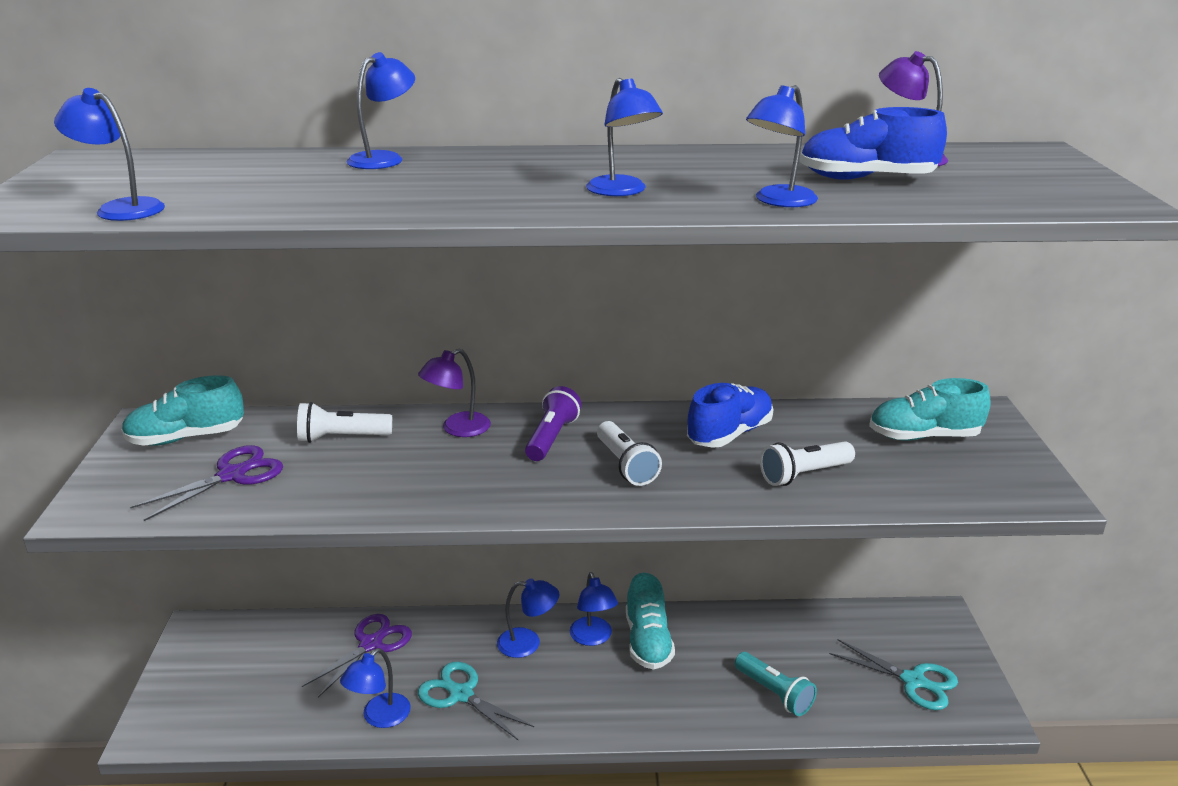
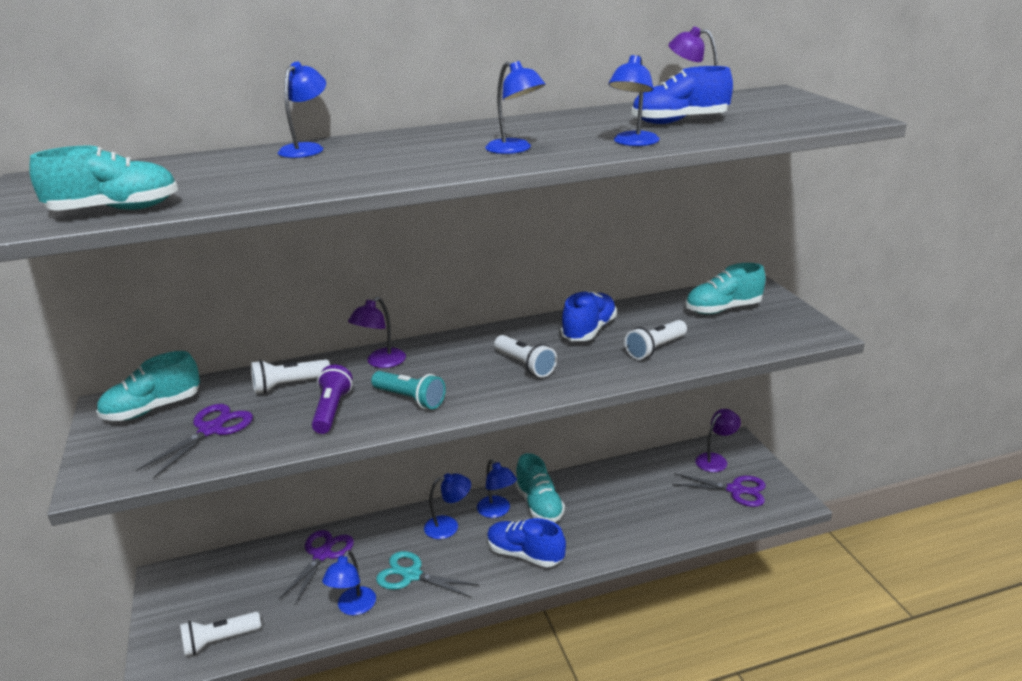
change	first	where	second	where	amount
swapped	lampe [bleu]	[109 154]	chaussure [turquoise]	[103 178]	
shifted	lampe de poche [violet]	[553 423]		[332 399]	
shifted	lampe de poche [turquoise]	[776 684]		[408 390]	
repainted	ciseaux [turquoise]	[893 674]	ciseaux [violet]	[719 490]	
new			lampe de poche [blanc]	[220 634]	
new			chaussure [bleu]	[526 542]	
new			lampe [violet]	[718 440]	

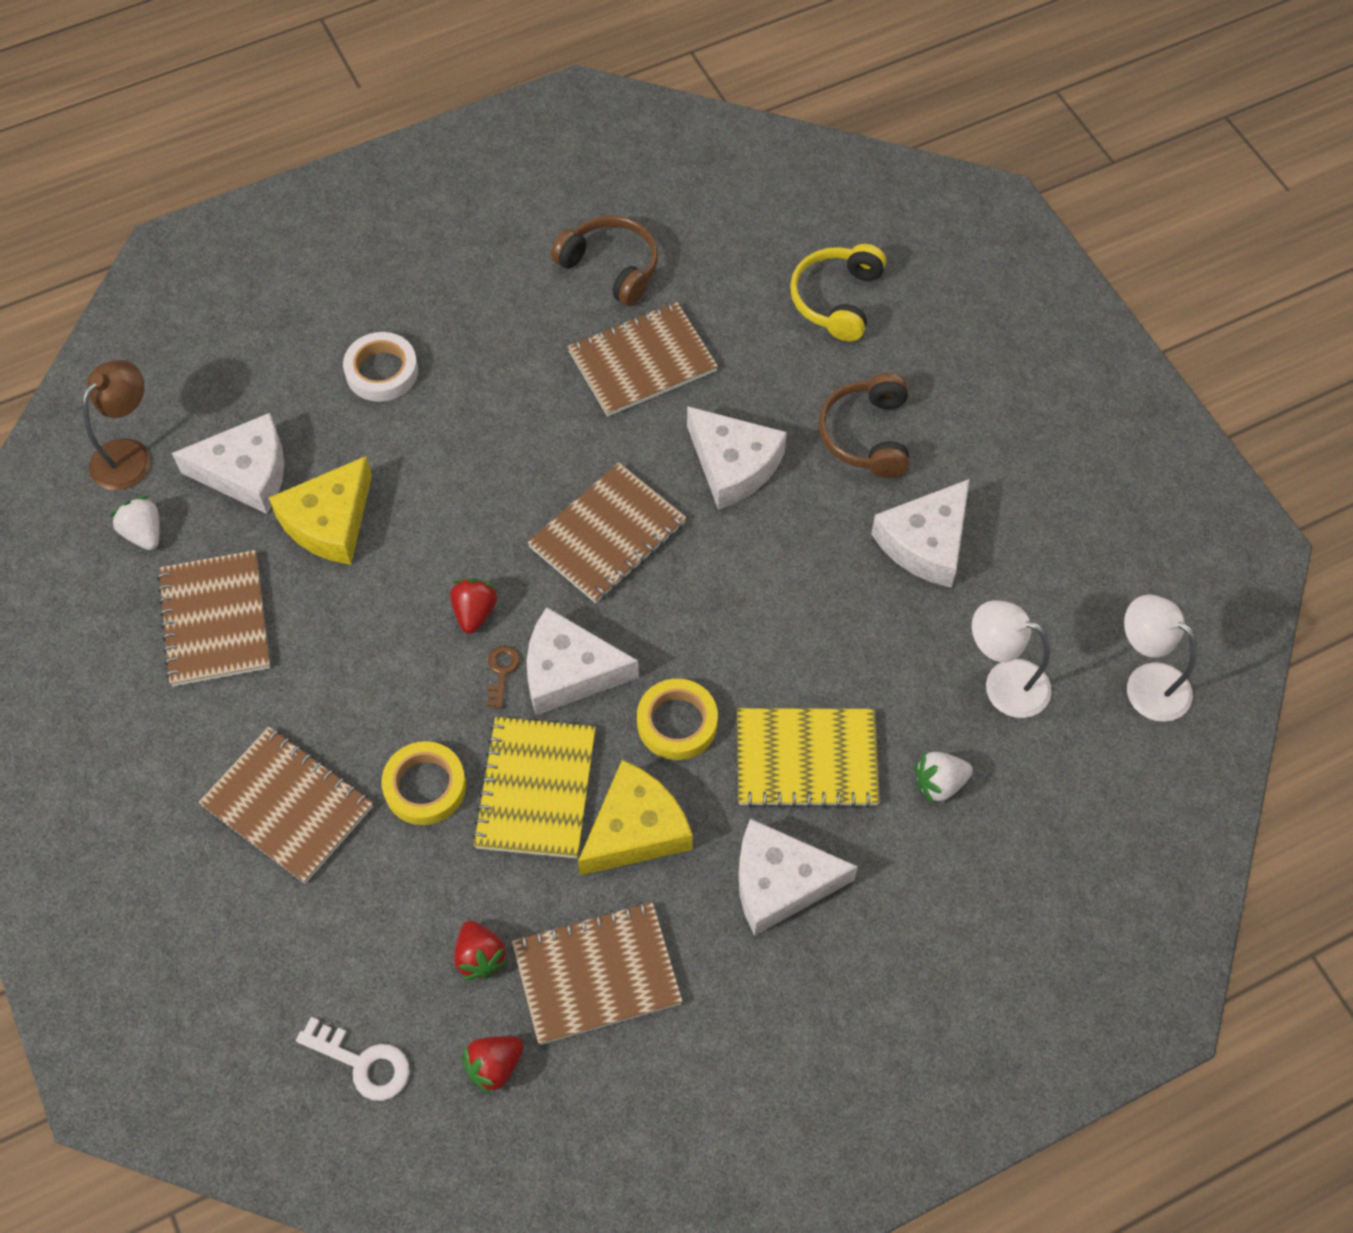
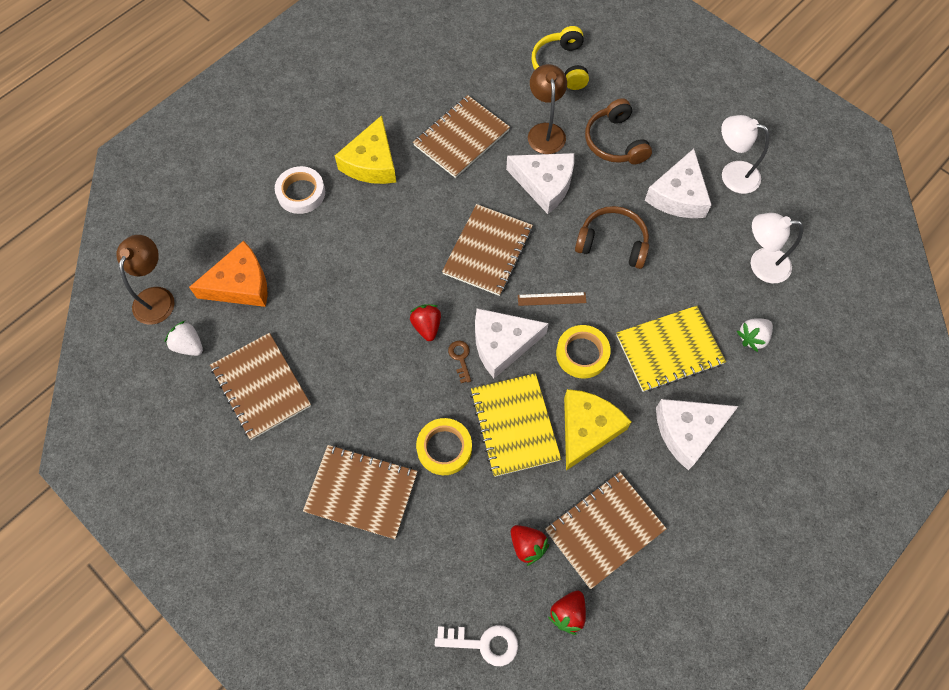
change	first	where	second	where	amount
repainted	fromage [blanc]	[228 463]	fromage [orange]	[228 274]	
shifted	fromage [jaune]	[320 510]		[365 149]	
shifted	casque audio [marron]	[604 261]		[612 237]	
shifted	lampe [blanc]	[1160 658]		[745 154]	
new			règle [marron]	[552 299]	
new			lampe [marron]	[547 109]	

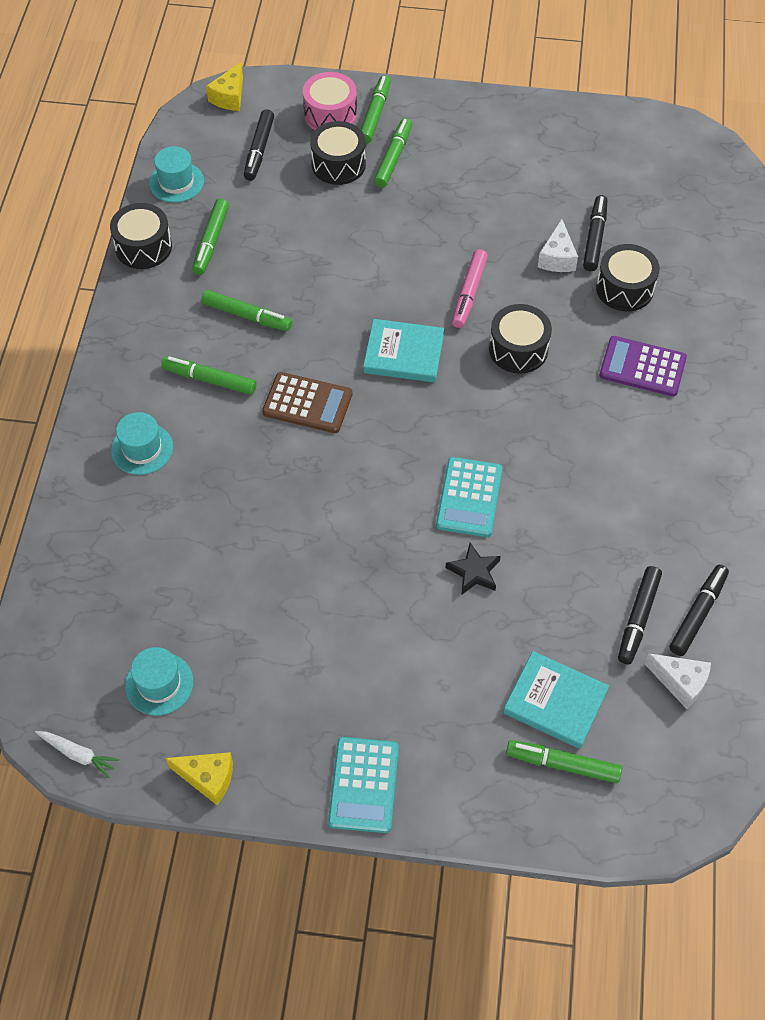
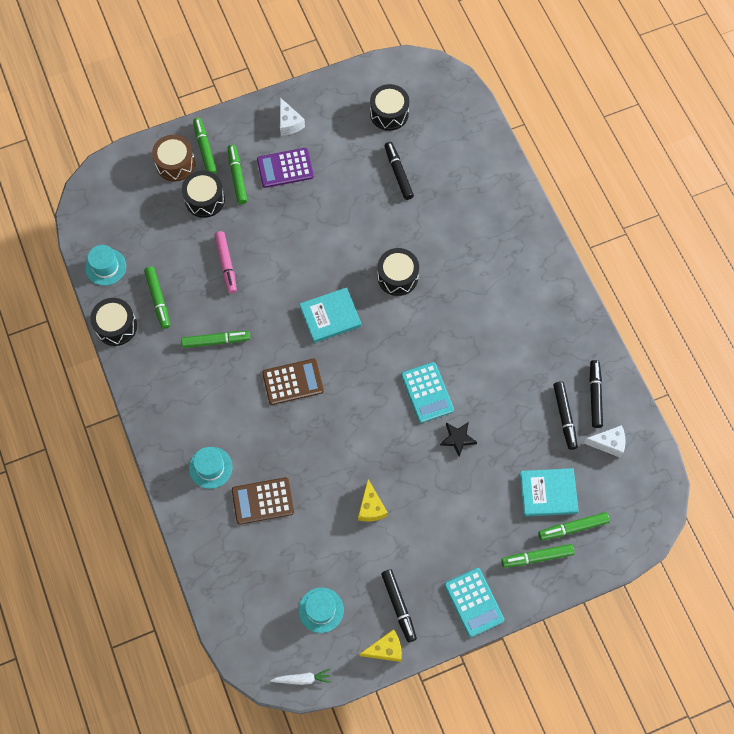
change	first	where	second	where	amount
shifted	feutre [vert]	[209 375]		[538 556]	
shifted	fromage [jaune]	[224 86]		[373 500]	
shifted	feutre [noir]	[259 145]		[399 605]	
repainted	tambour [rose]	[330 101]	tambour [marron]	[173 158]	
shifted	feutre [rose]	[470 288]		[225 262]	
shifted	fromage [blanc]	[558 245]		[292 116]	
shifted	tambour [noir]	[628 277]		[389 107]	
shifted	calculatrice [violet]	[643 366]		[285 168]	
new			calculatrice [marron]	[263 501]	

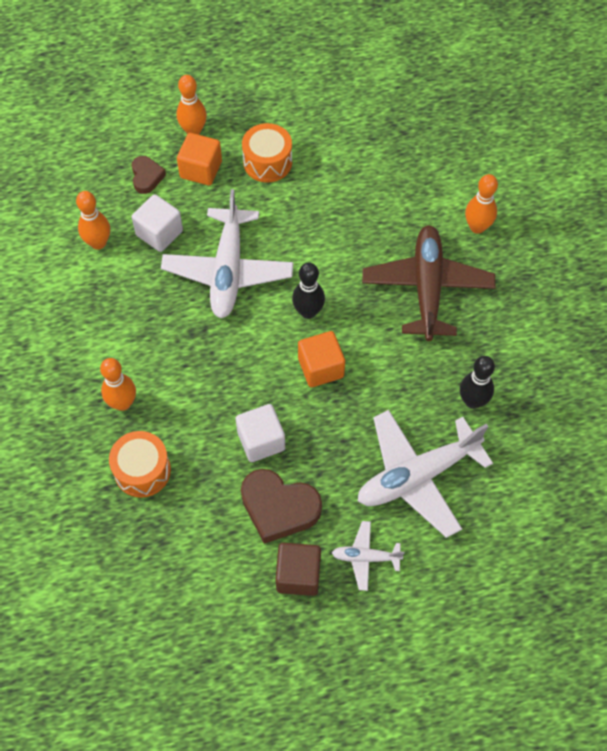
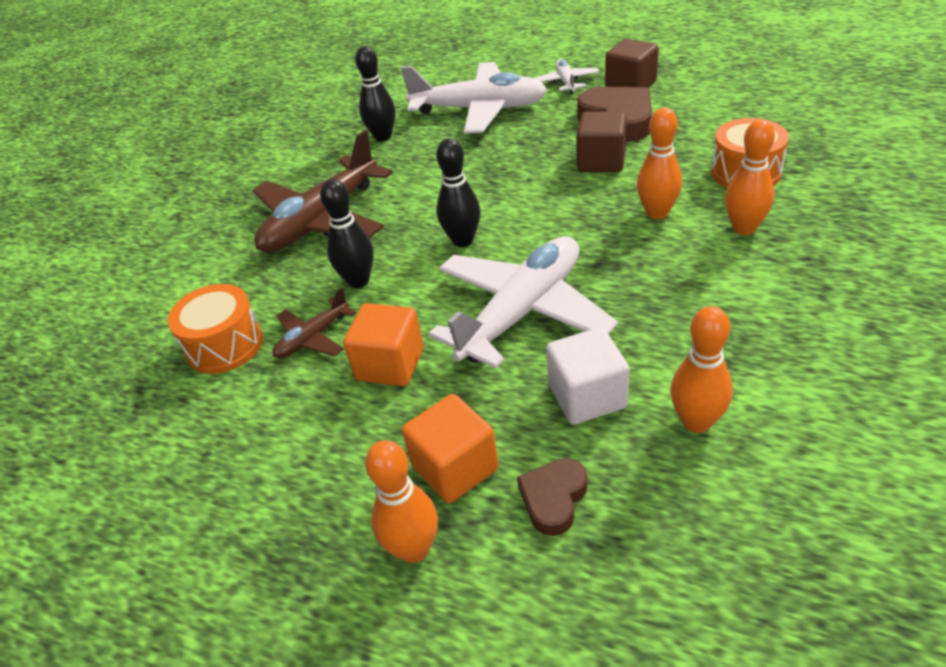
change	first	where	second	where	amount
repainted	cube [blanc]	[260 433]	cube [marron]	[602 141]	
shifted	tambour [orange]	[267 153]		[215 329]	
shifted	cube [orange]	[321 359]		[383 344]	
rotated	avion [blanc]	[368 556]		[566 77]	135 degrees counterclockwise
shifted	quille [orange]	[481 204]		[659 163]	
new			avion [marron]	[314 322]	
new			quille [noir]	[347 233]	

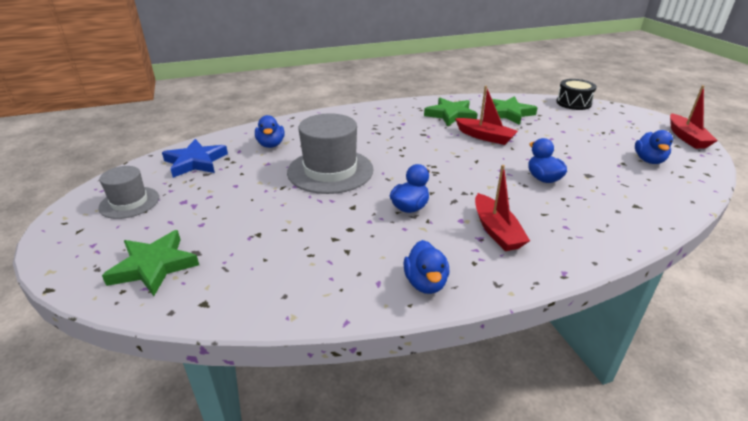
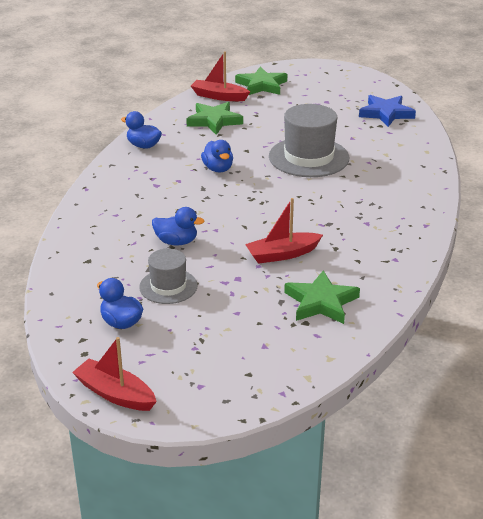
change	first	where	second	where	amount
shifted	chapeau [gris]	[128 192]		[168 276]	
gone	canard [bleu]	[270 131]			
shifted	étoile [vert]	[450 112]		[214 118]	
shifted	bateau [rouge]	[502 208]		[220 76]	
gone	tambour [noir]	[576 94]			

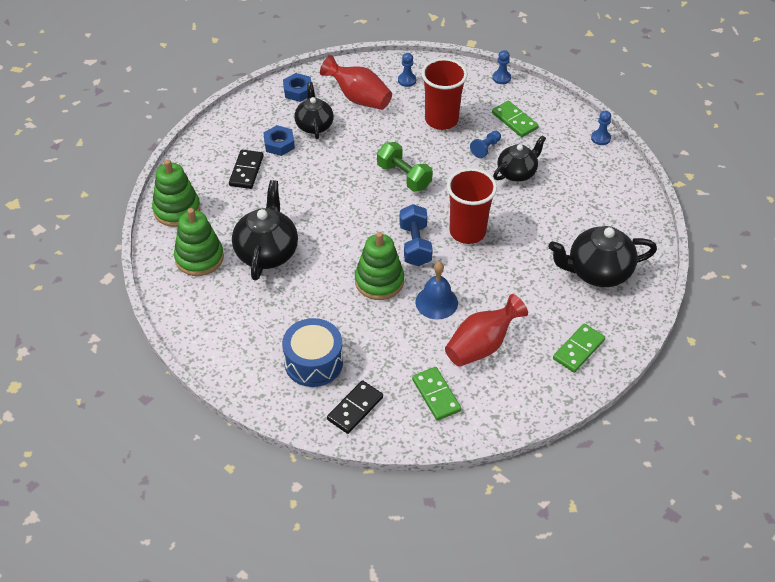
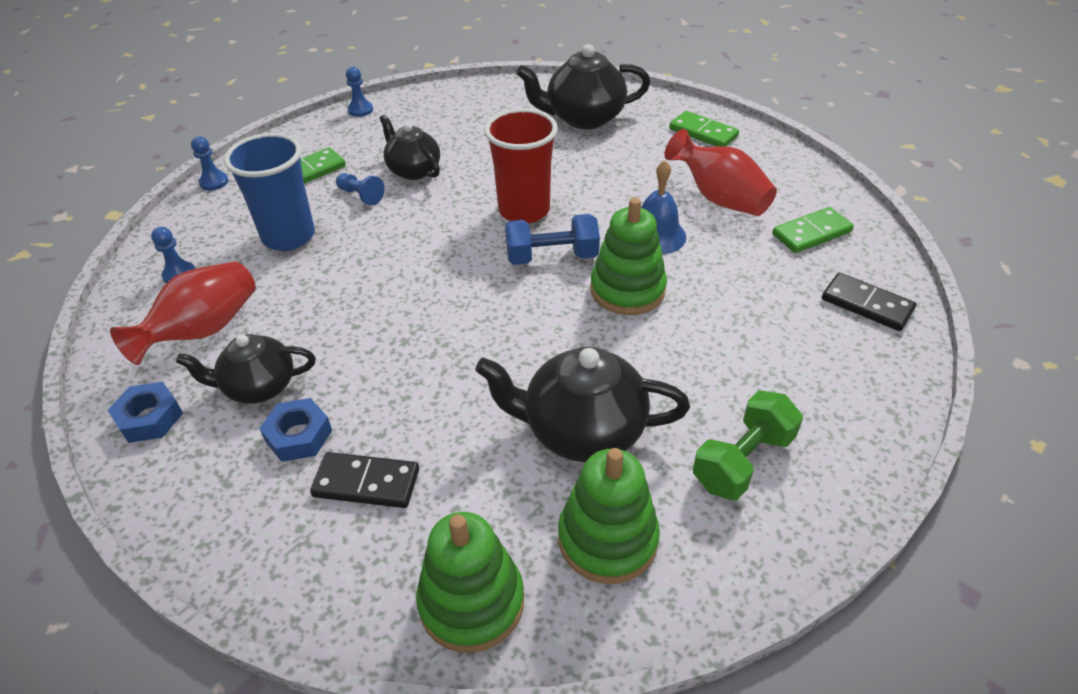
change	first	where	second	where	amount
gone	tambour [bleu]	[312 352]			
shifted	haltère [vert]	[405 166]		[748 445]	
repainted	gobelet [rouge]	[444 94]	gobelet [bleu]	[269 192]	
rotated	théière [noir]	[602 256]		[583 86]	90 degrees clockwise

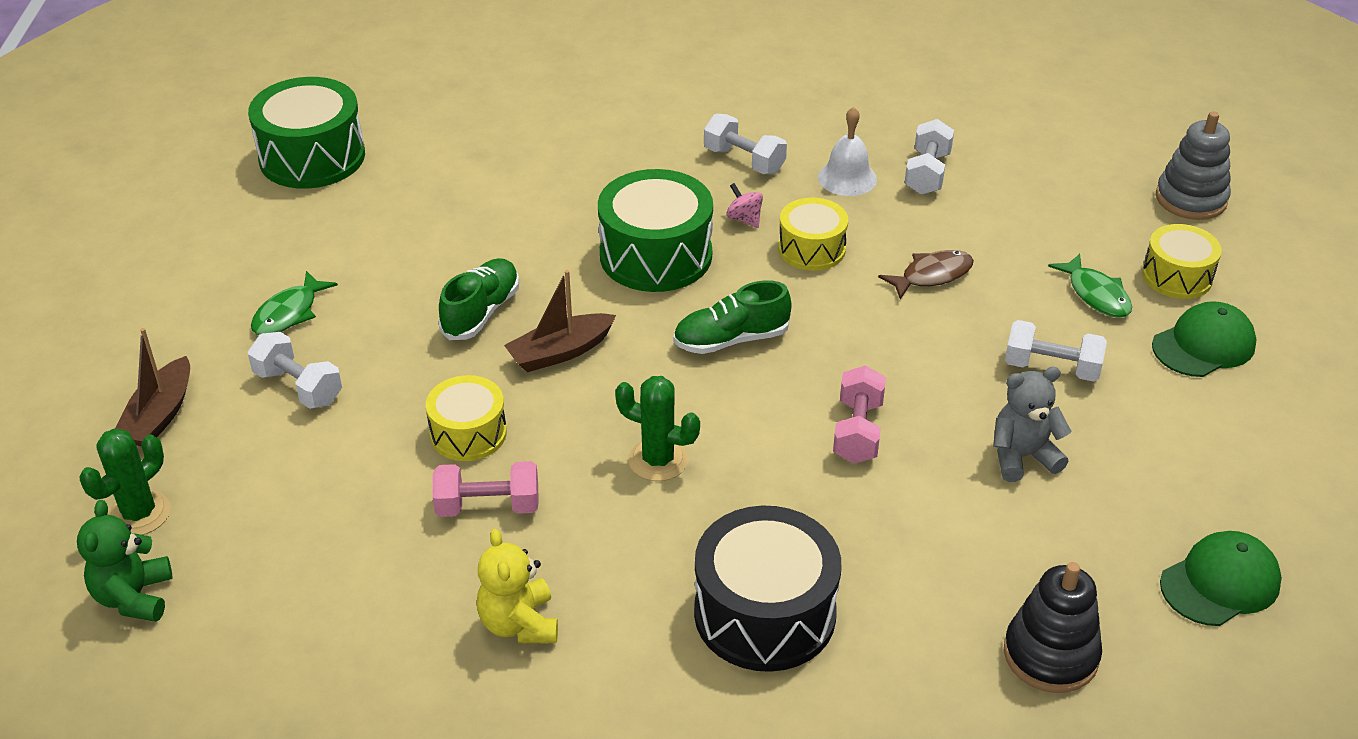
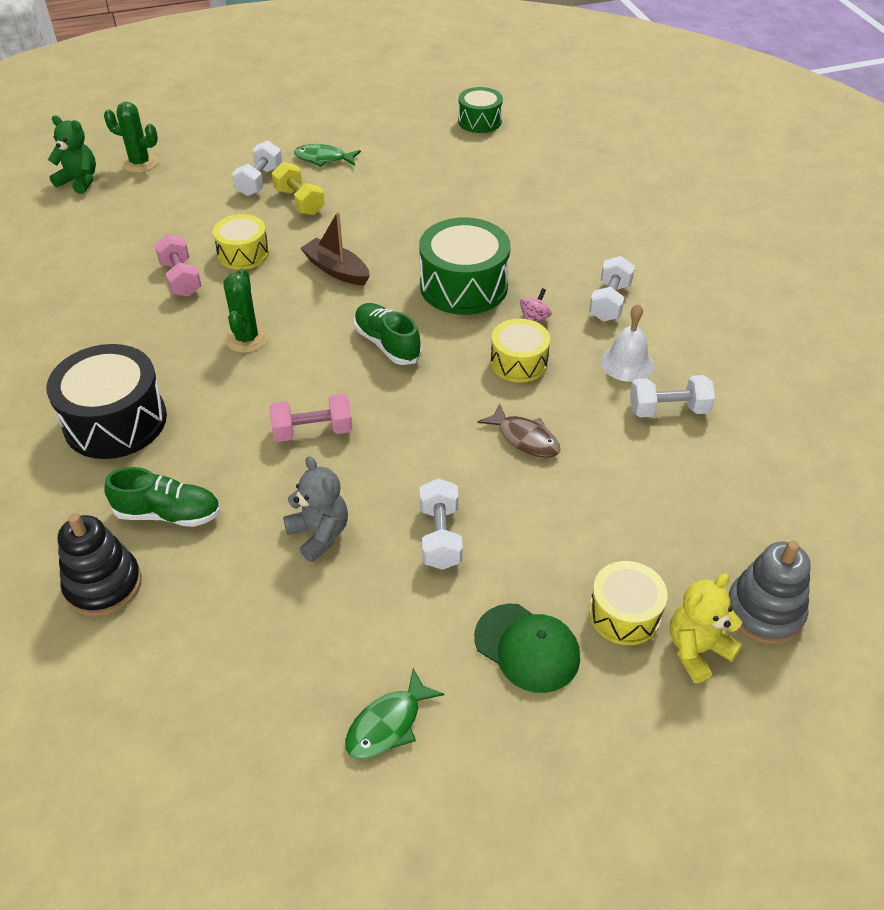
change	first	where	second	where	amount
rotated	ours en peluche [vert]	[125 561]		[72 155]	45 degrees clockwise
gone	bateau [marron]	[153 387]			
scaled	tambour [vert]	[306 133]		[480 110]	x0.60
shifted	chaussure [vert]	[479 299]		[162 497]	
shifted	ours en peluche [jaune]	[517 586]		[706 628]	
shifted	poisson [vert]	[1090 286]		[394 713]	
gone	casquette [vert]	[1221 578]			
new			haltère [jaune]	[298 188]	

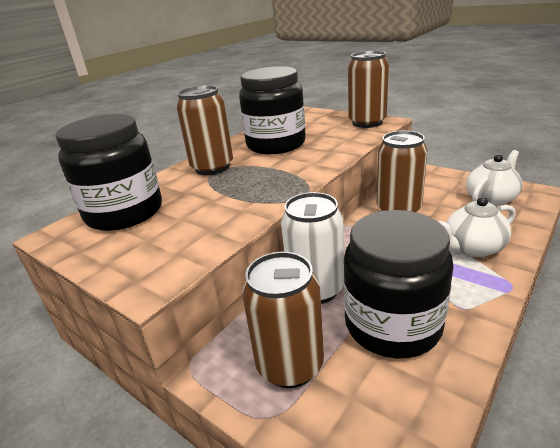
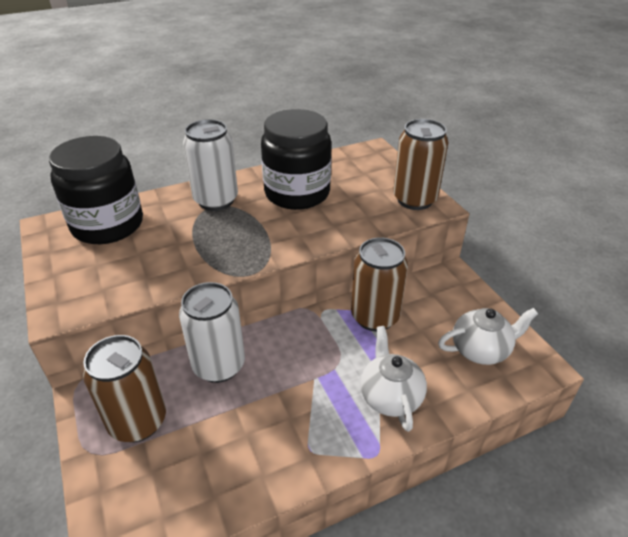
change	first	where	second	where	amount
repainted	canette [marron]	[204 130]	canette [blanc]	[210 165]	
gone	bocal [noir]	[398 284]			
rotated	théière [blanc]	[477 227]		[393 379]	75 degrees clockwise

